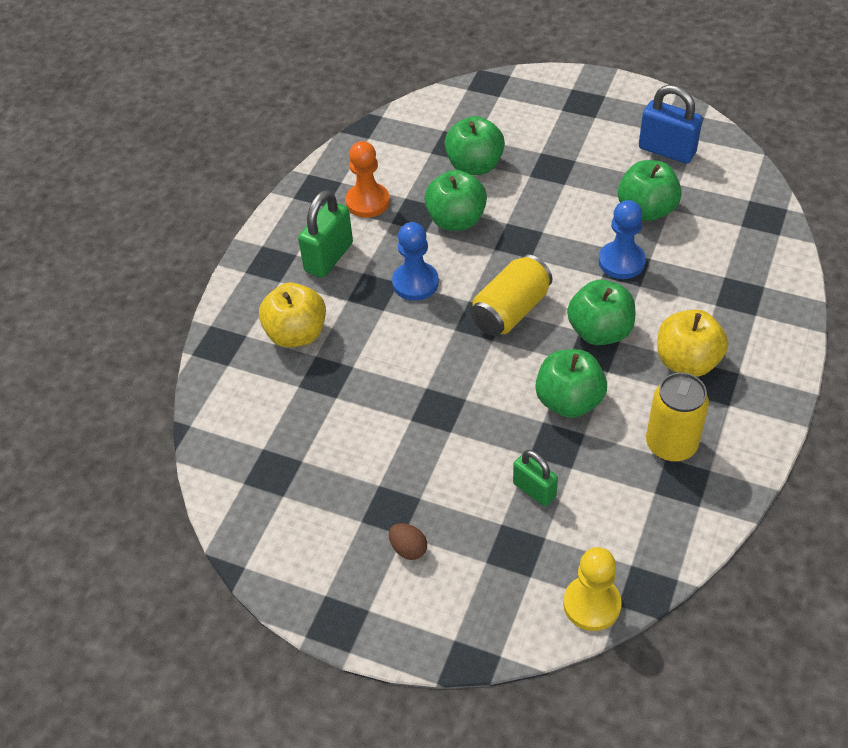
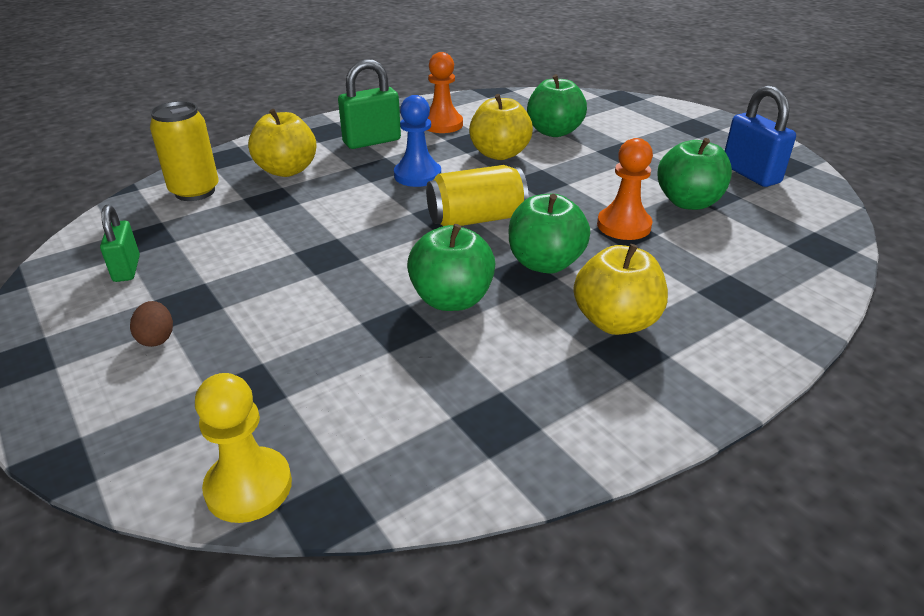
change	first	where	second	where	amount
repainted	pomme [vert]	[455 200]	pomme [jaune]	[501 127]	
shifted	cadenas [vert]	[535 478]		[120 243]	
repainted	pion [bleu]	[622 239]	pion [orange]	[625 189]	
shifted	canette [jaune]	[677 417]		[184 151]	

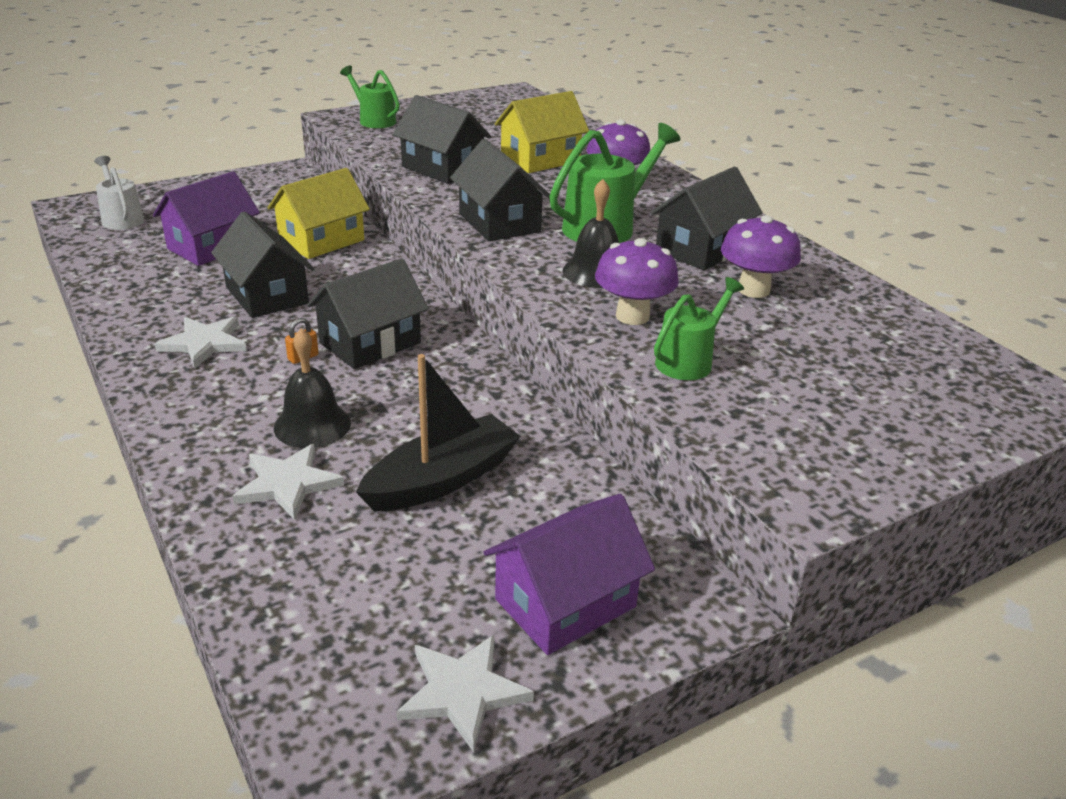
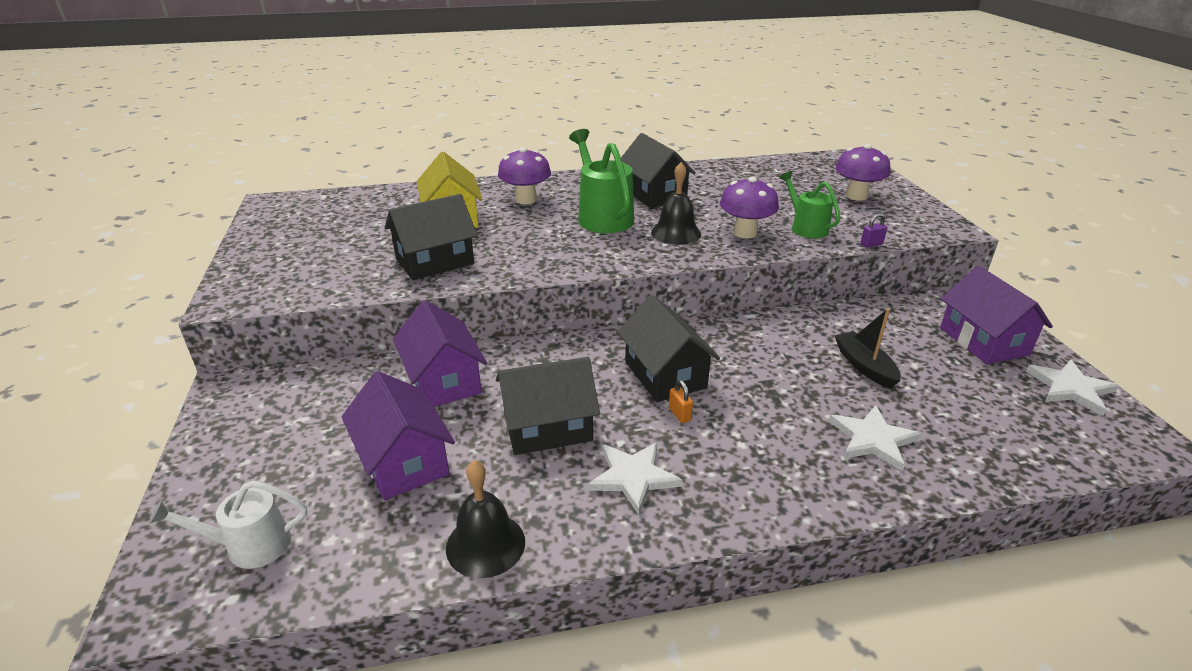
change	first	where	second	where	amount
repainted	maison [jaune]	[318 213]	maison [violet]	[440 354]	
shifted	cloche [noir]	[312 388]		[485 519]	
gone	arrosoir [vert]	[370 96]			
scaled	bateau [noir]	[438 433]		[868 348]	x0.66
gone	maison [noir]	[500 190]			
shifted	champignon [violet]	[761 256]		[862 172]	
new			cadenas [violet]	[874 230]	

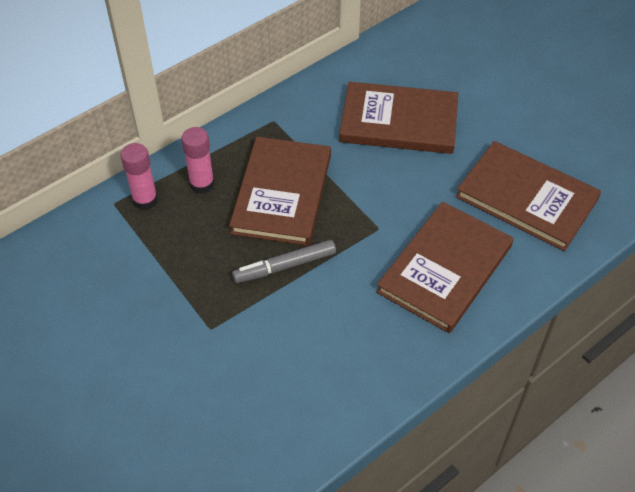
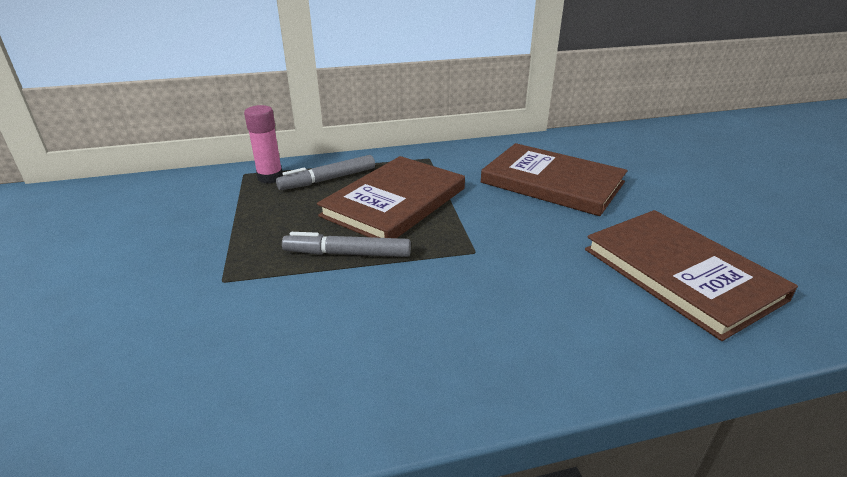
change	first	where	second	where	amount
swapped	bâton de colle [rose]	[197 160]	feutre [gris]	[325 172]	
gone	livre [marron]	[444 267]			

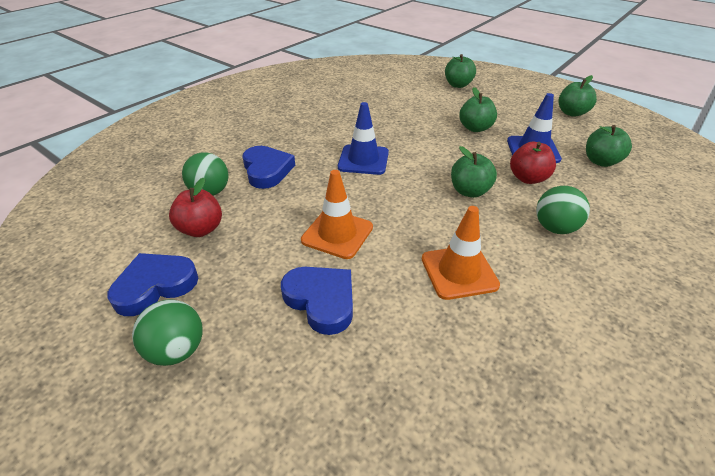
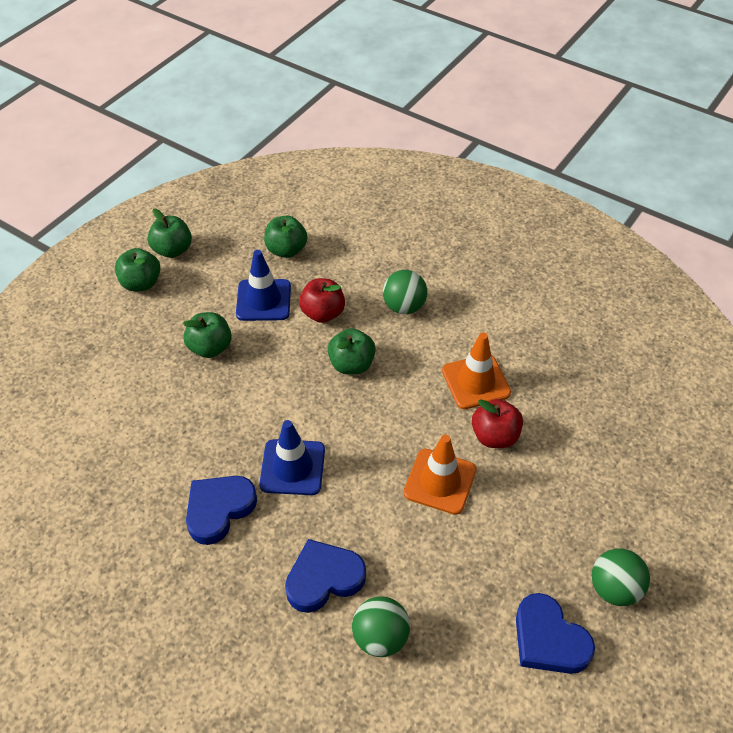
change	first	where	second	where	amount
shifted	pomme [rouge]	[195 207]		[497 423]	
shifted	cœur [bleu]	[317 301]		[221 510]	
shifted	pomme [vert]	[460 71]		[138 269]	

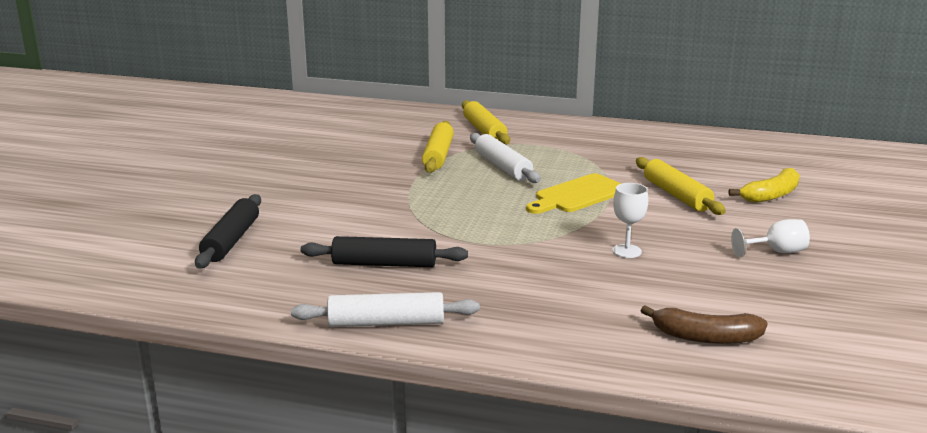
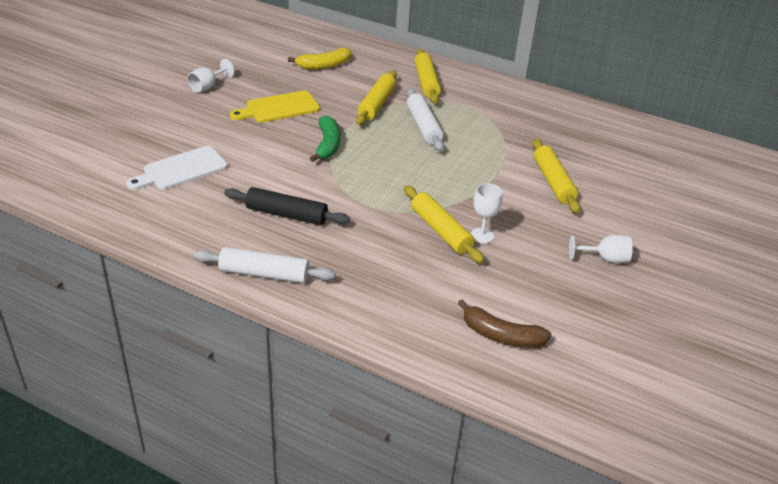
change	first	where	second	where	amount
swapped	rouleau à pâtisserie [noir]	[228 231]	planche à découper [blanc]	[177 168]	
shifted	planche à découper [jaune]	[574 193]		[274 107]	
shifted	banane [jaune]	[764 185]		[319 59]	
new			verre à pied [blanc]	[210 76]	
new			banane [vert]	[325 139]	
new			rouleau à pâtisserie [jaune]	[444 224]	

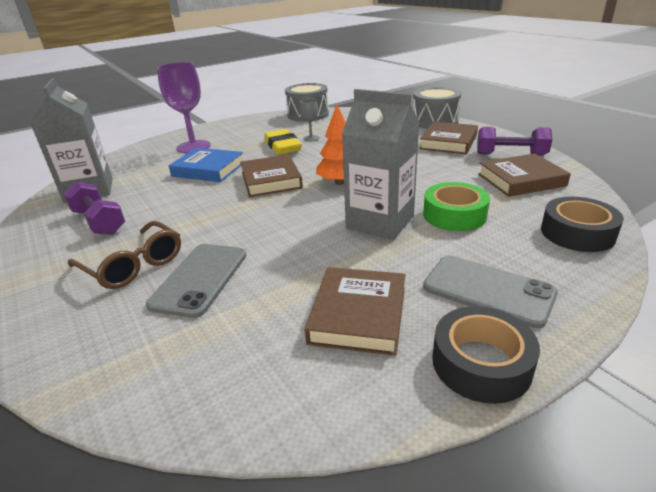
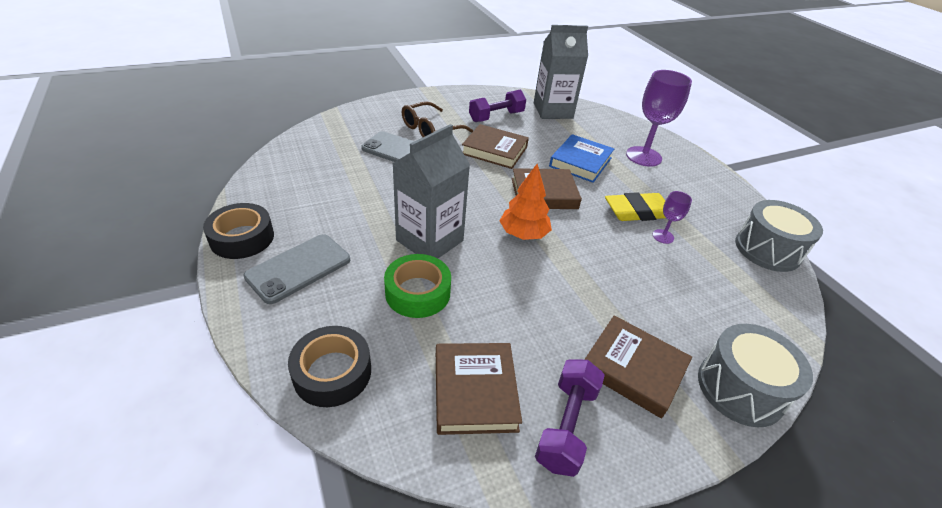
change	first	where	second	where	amount
repainted	verre à pied [gris]	[309 120]	verre à pied [violet]	[672 217]	
shifted	livre [marron]	[355 311]		[495 146]	

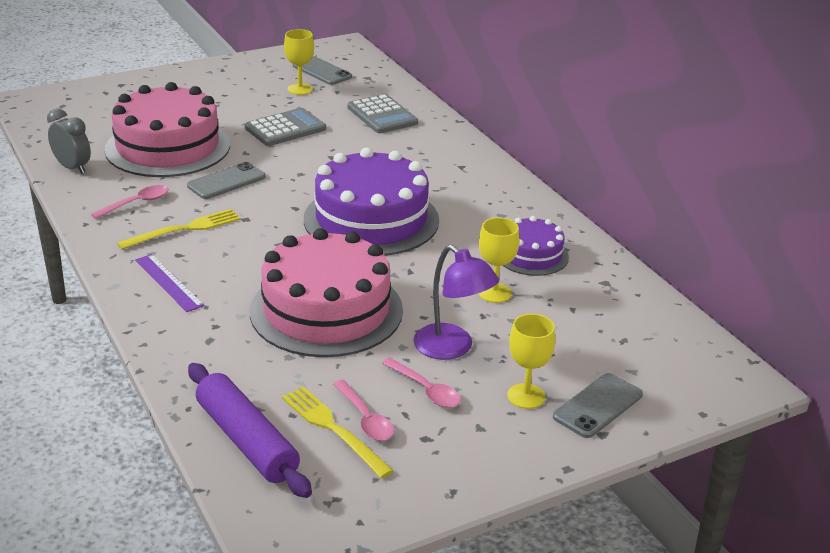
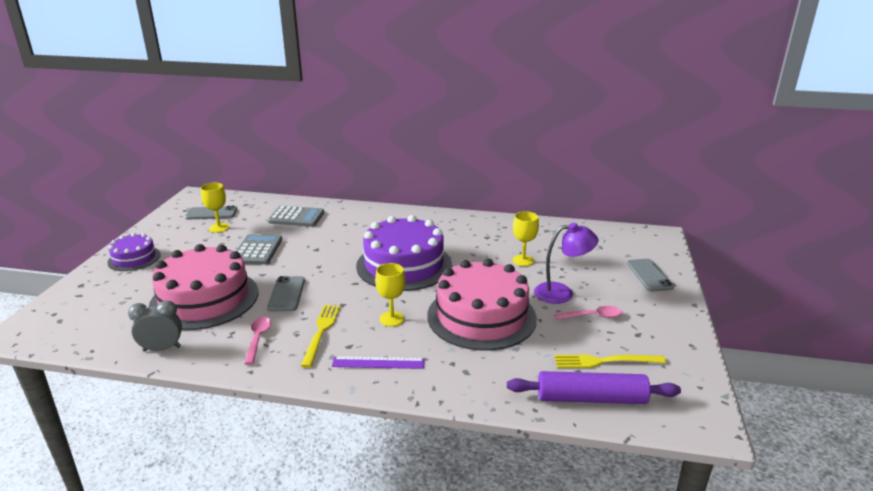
change	first	where	second	where	amount
gone	cuillère [rose]	[363 410]			
shifted	gâteau [violet]	[536 246]		[134 252]	
shifted	verre à pied [jaune]	[531 361]		[390 294]	

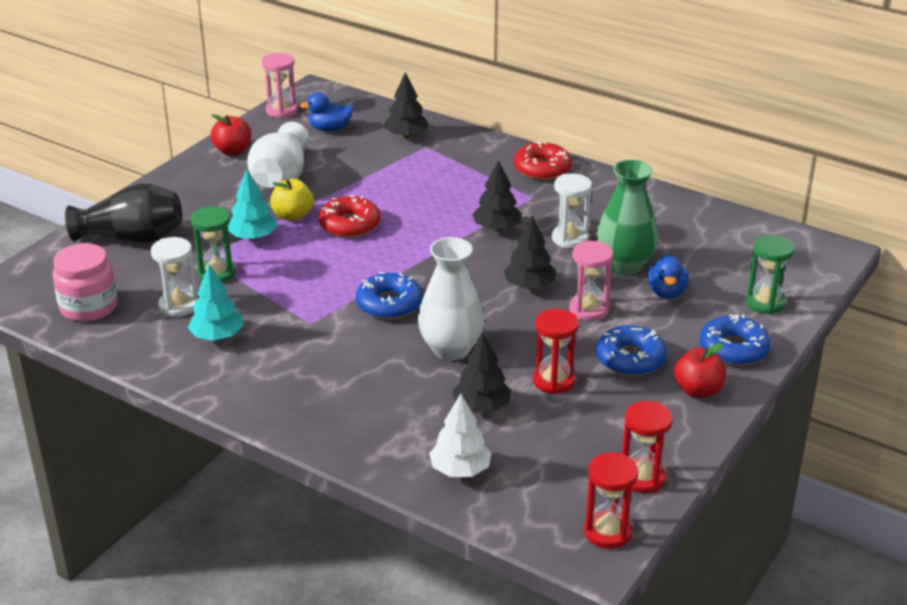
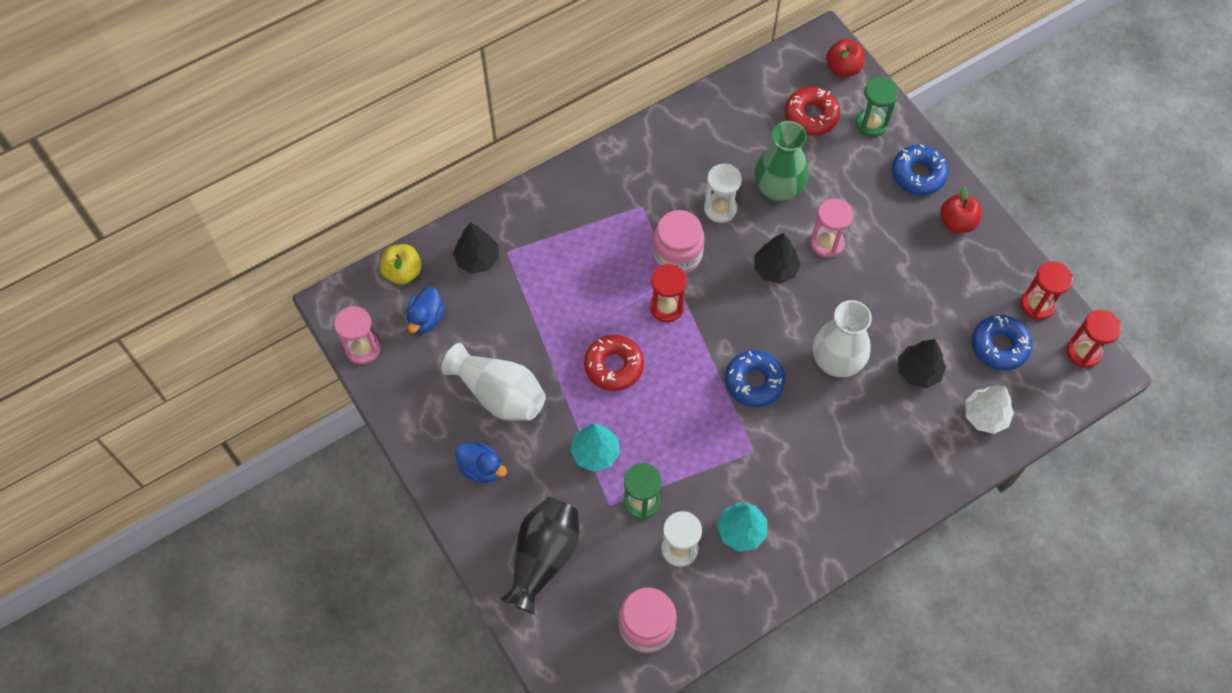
change	first	where	second	where	amount
shifted	pomme [rouge]	[231 135]		[845 58]	
shifted	pomme [jaune]	[292 200]		[401 264]	
swapped	arbre [noir]	[497 195]	bocal [rose]	[679 242]	
shifted	beignet [rouge]	[543 160]		[812 111]	
shifted	sablier [rouge]	[556 352]		[668 292]	
shifted	beignet [bleu]	[631 350]		[1002 343]	
shifted	canard [bleu]	[668 276]		[481 462]	

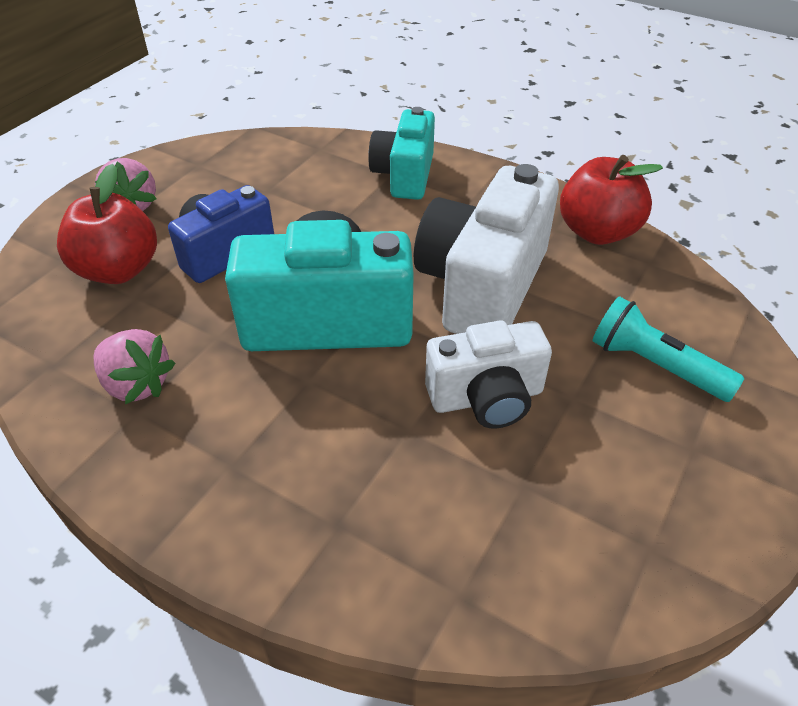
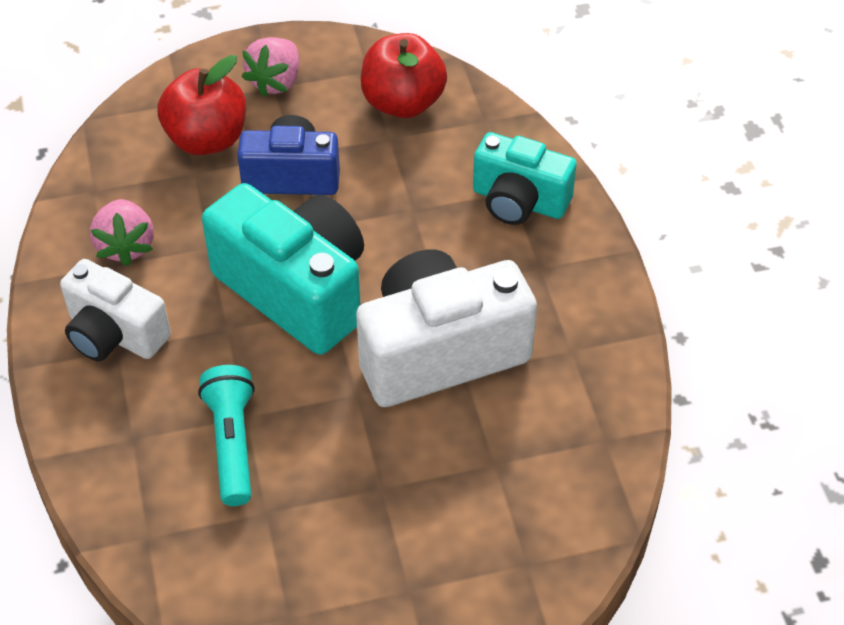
change	first	where	second	where	amount
rotated	appareil photo [turquoise]	[401 153]		[525 178]	120 degrees counterclockwise
shifted	appareil photo [blanc]	[488 374]		[115 310]	
shifted	pomme [rouge]	[611 200]		[404 75]	
shifted	lampe de poche [turquoise]	[668 349]		[226 435]	

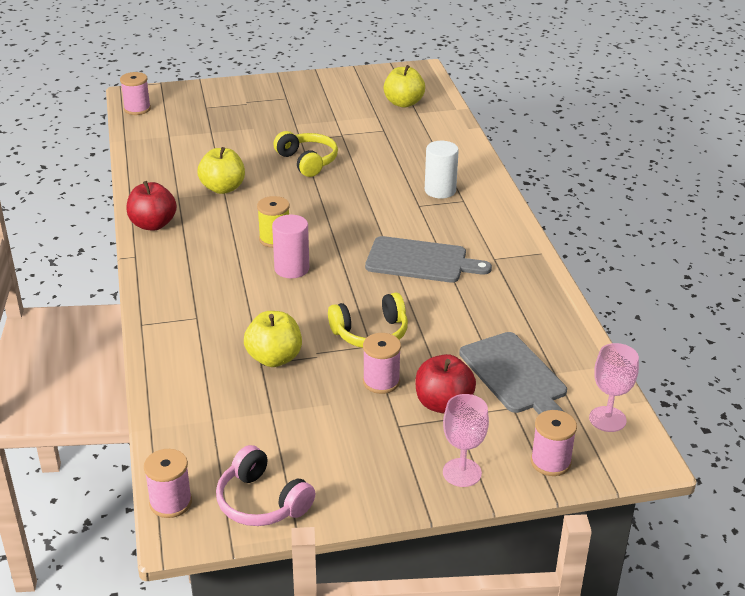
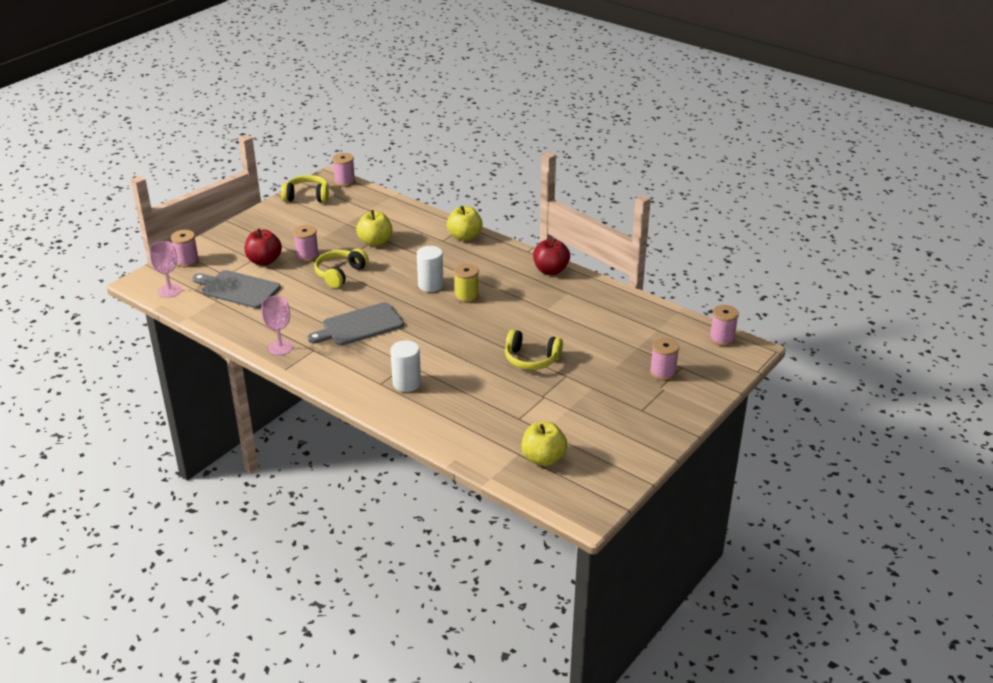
change	first	where	second	where	amount
shifted	pomme [jaune]	[221 170]		[465 223]	
repainted	casque audio [rose]	[266 485]	casque audio [jaune]	[305 188]	
repainted	cylindre [rose]	[290 246]	cylindre [blanc]	[430 269]	
shifted	verre à pied [rose]	[466 440]		[277 325]	
new			bobine [rose]	[664 359]	

